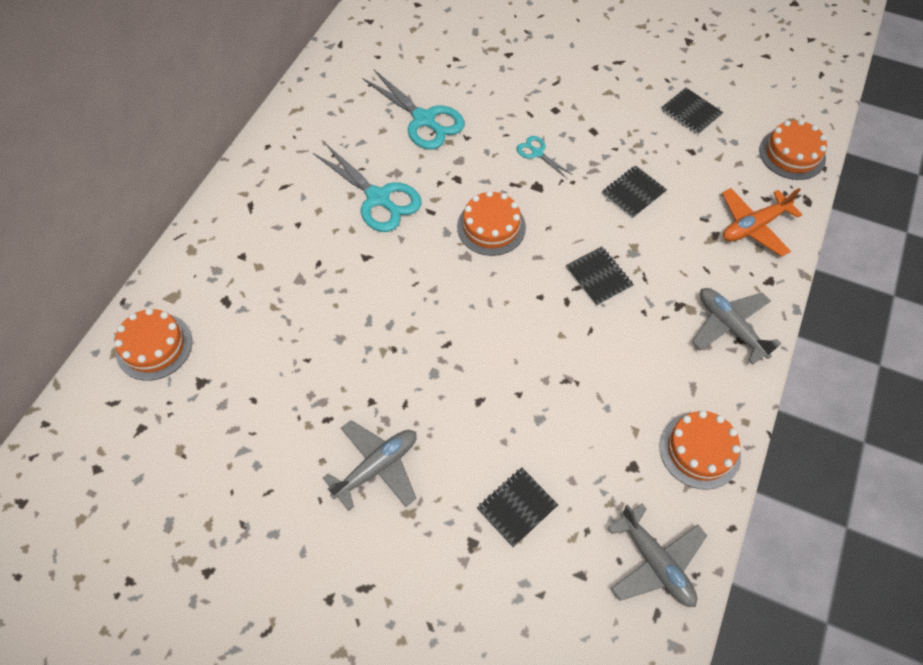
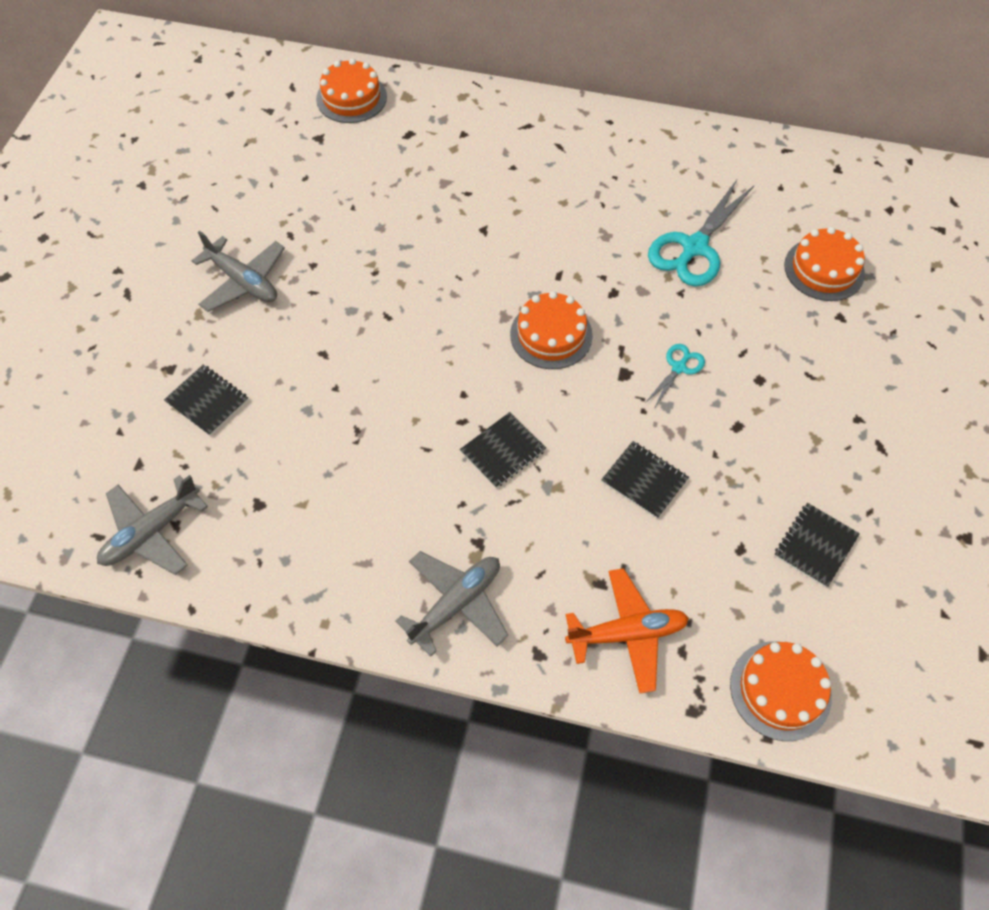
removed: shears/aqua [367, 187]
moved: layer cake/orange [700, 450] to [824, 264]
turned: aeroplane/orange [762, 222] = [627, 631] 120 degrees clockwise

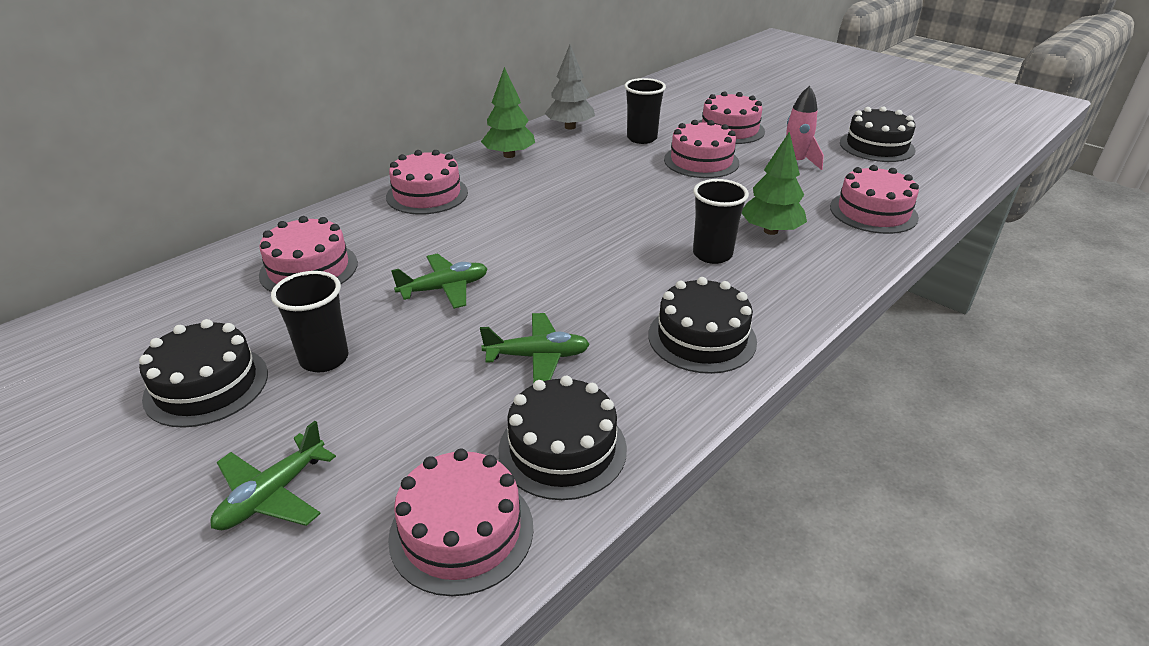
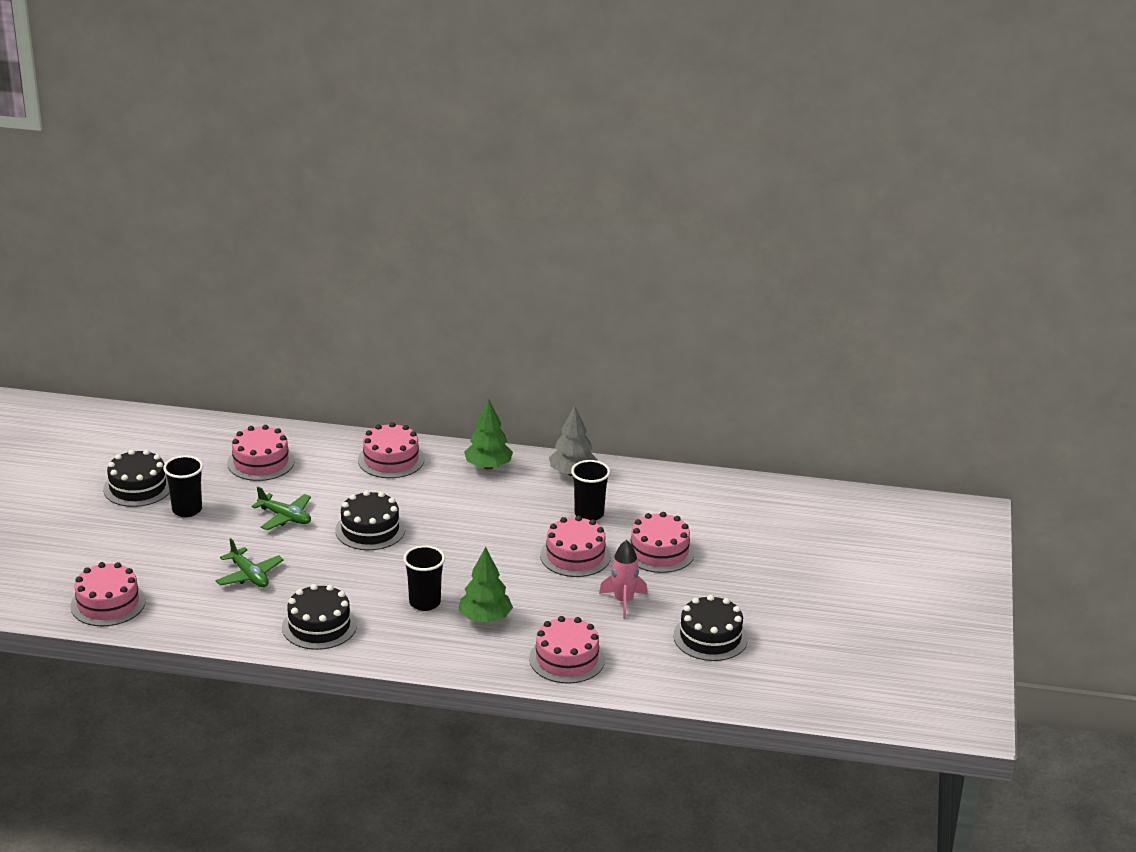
removed: aeroplane/leaf-green [273, 475]
moved: layer cake/jet-black [563, 438] to [370, 520]

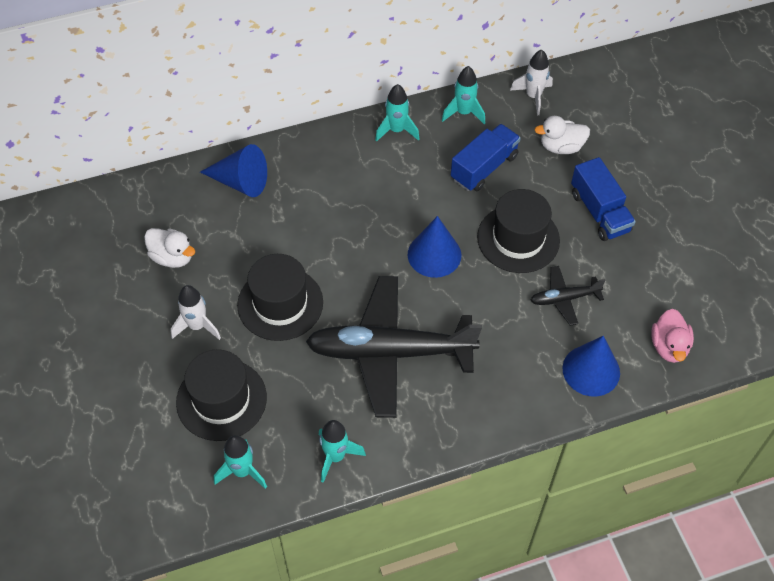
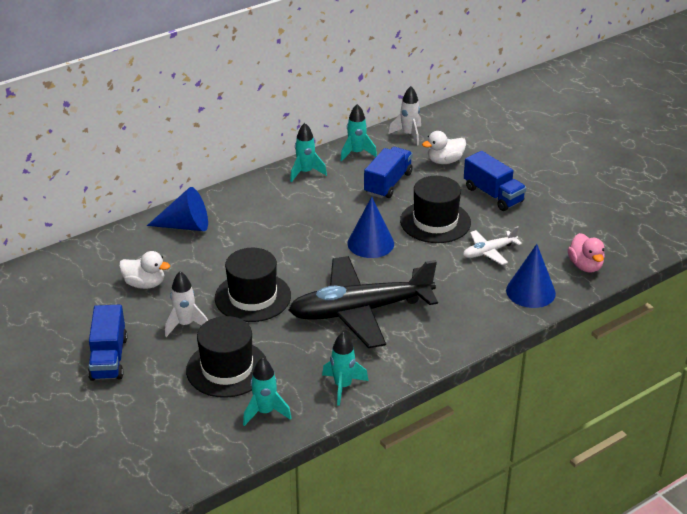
added: truck/royal blue [107, 343]
recoloured: aeroplane/jet-black [567, 295] to aeroplane/snow-white [492, 245]

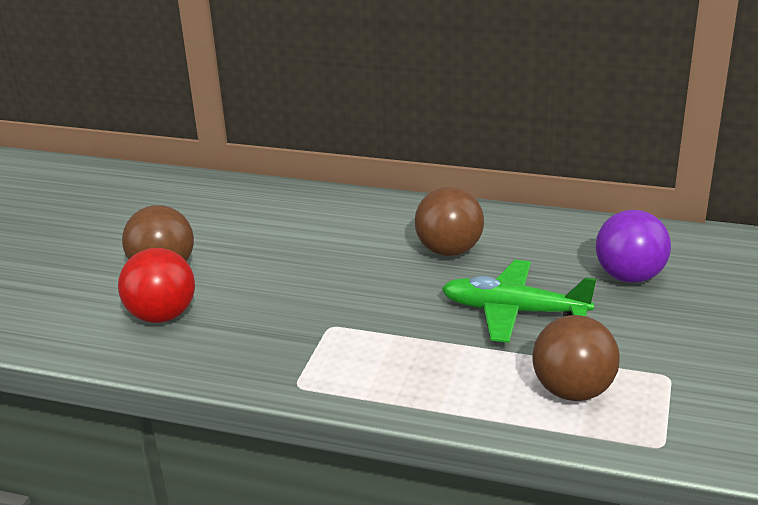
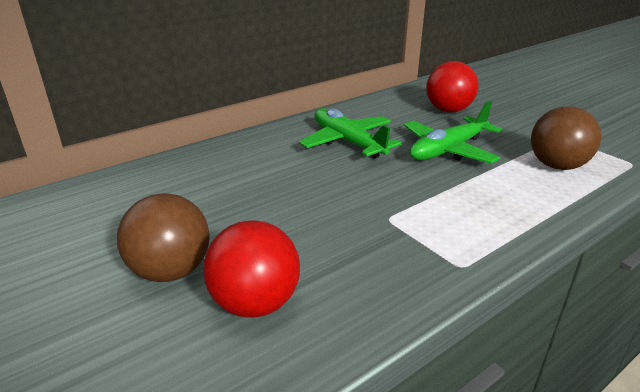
replaced: ball/dark brown [449, 221] to aeroplane/leaf-green [350, 133]
recoloured: ball/purple [633, 246] to ball/crimson [452, 87]

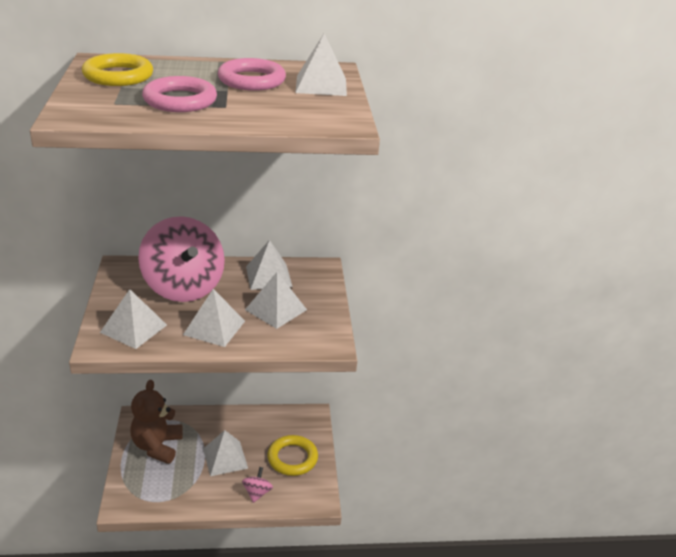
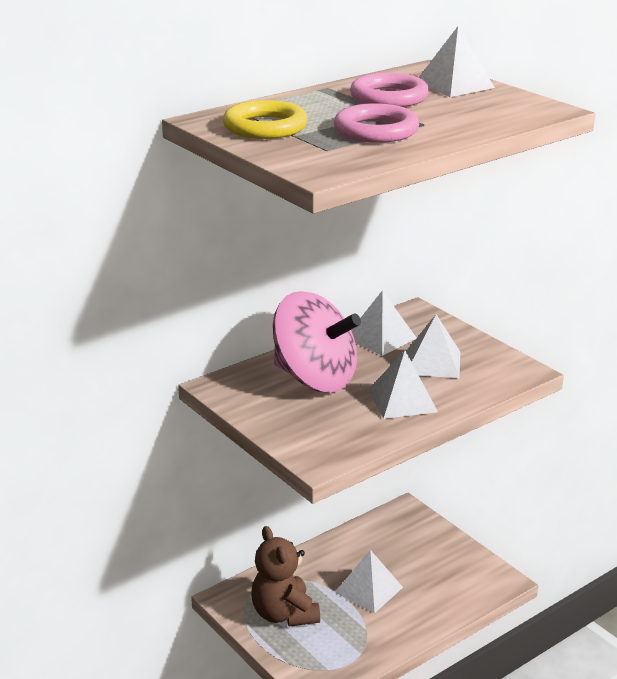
removed: solid pyramid/snow-white [133, 319]; spinning top/rosy [257, 485]; torus/bright yellow [292, 455]

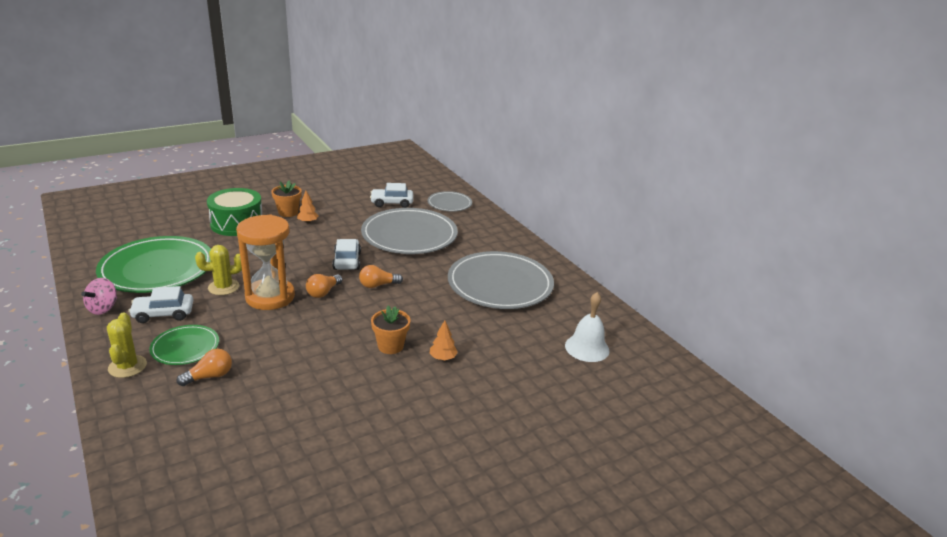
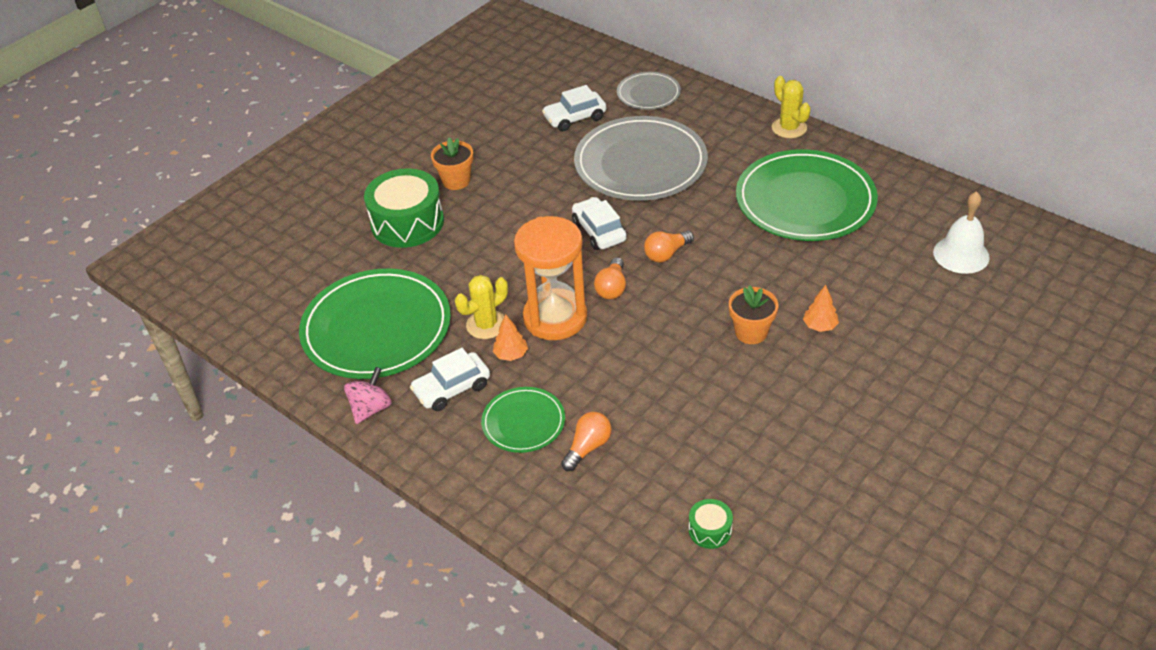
added: snare drum/leaf-green [711, 524]
moved: prickly plant/bright yellow [127, 345] to [791, 107]; toy tree/orange [308, 207] to [510, 337]
recoloured: dinner plate/gray [501, 280] to dinner plate/leaf-green [807, 195]
turned: spinning top/rosy [99, 296] = [368, 395] 150 degrees counterclockwise

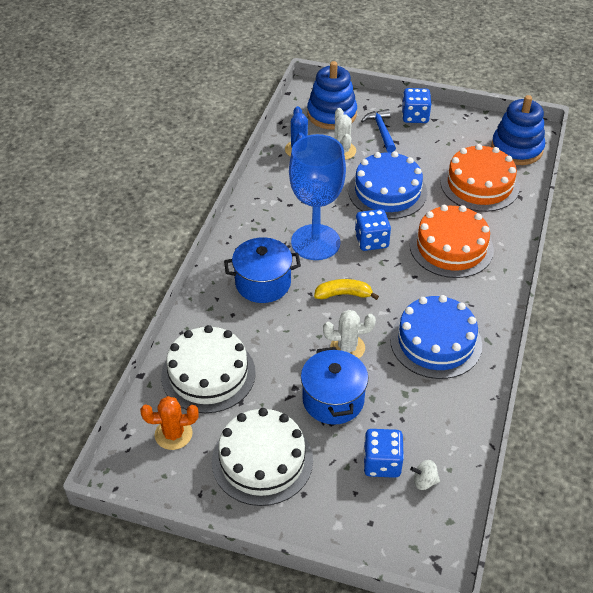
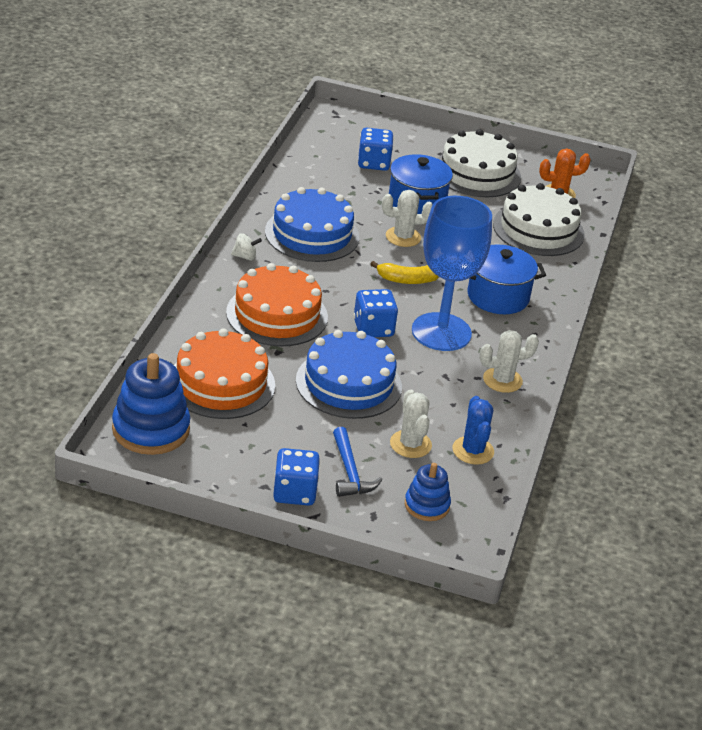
added: prickly plant/snow-white [509, 361]
moved: spinning top/snow-white [425, 475] to [246, 247]
resized: stacking rings/royal blue [332, 95] = [428, 492] x0.58

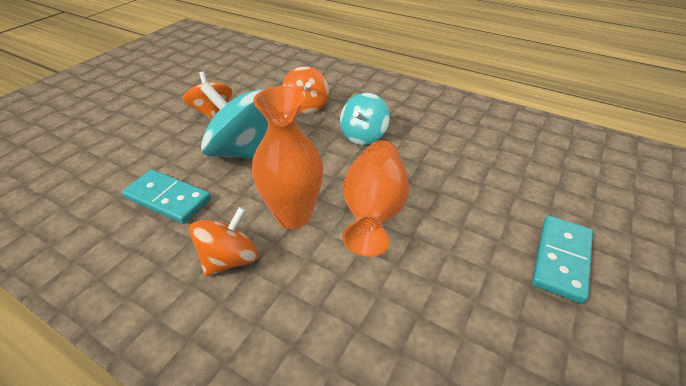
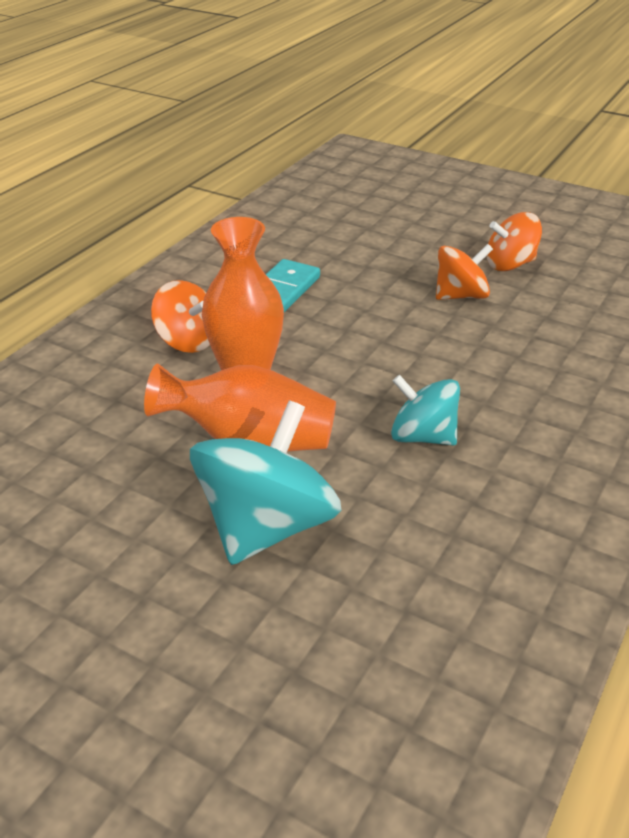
removed: domino/aqua [562, 260]
moved: spinning top/aqua [234, 120] to [265, 482]; spinning top/orange [305, 90] to [514, 241]

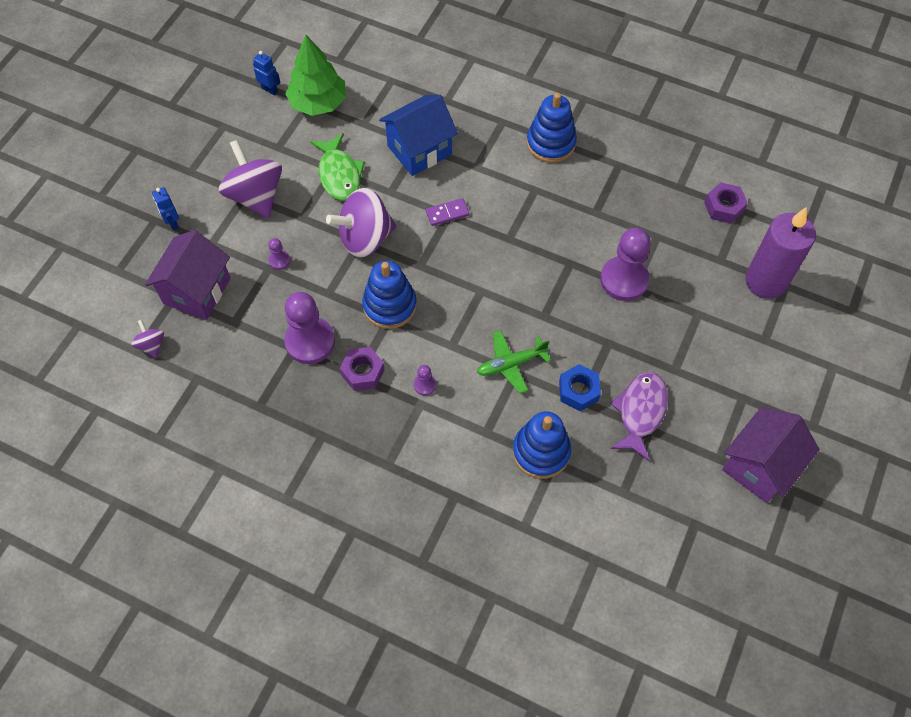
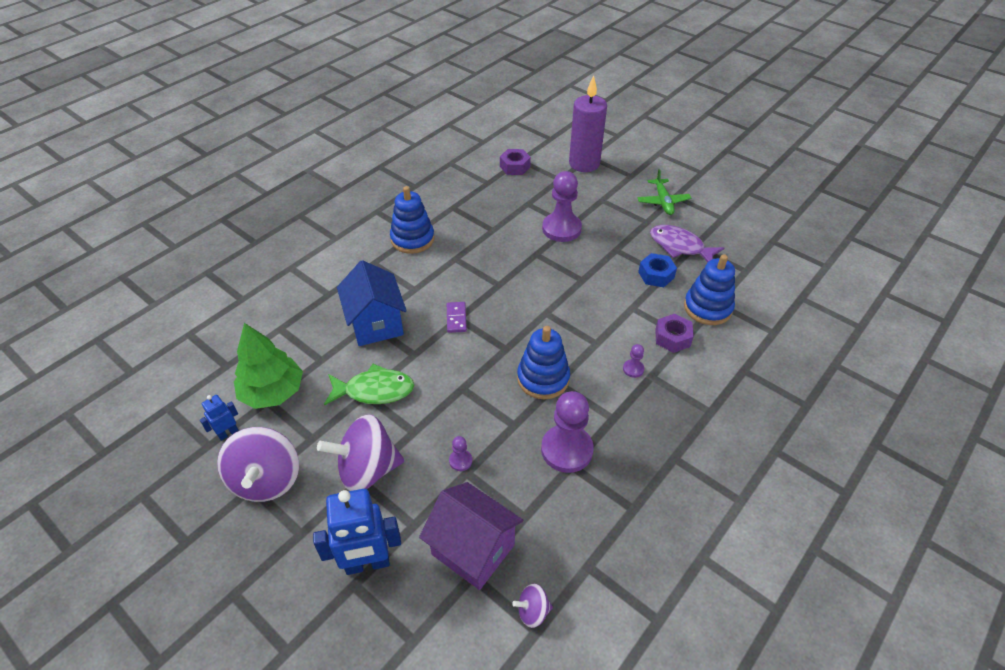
removed: cottage/purple [771, 455]
moved: spinning top/purple [361, 223] to [258, 464]; hexagon nut/purple [362, 369] to [674, 333]; aeroplane/leaf-green [514, 362] to [664, 192]
resized: robot/royal blue [165, 209] = [357, 532] x1.98

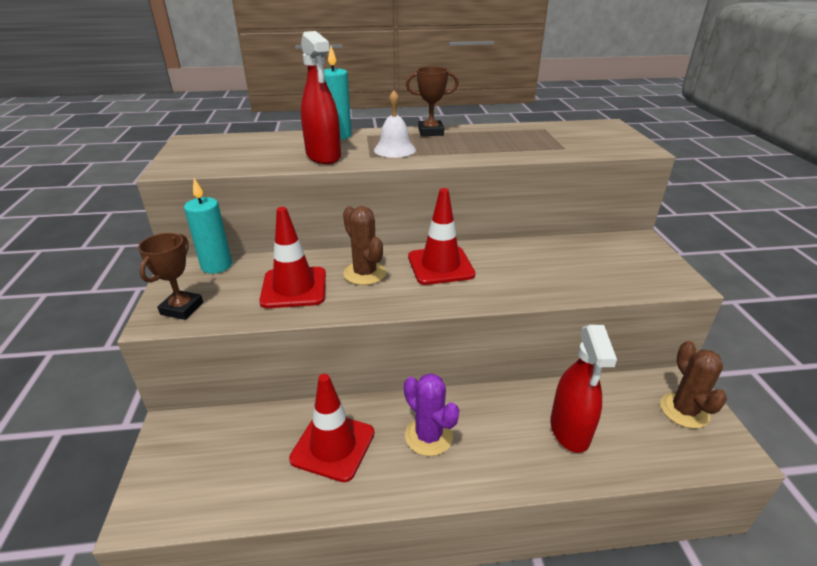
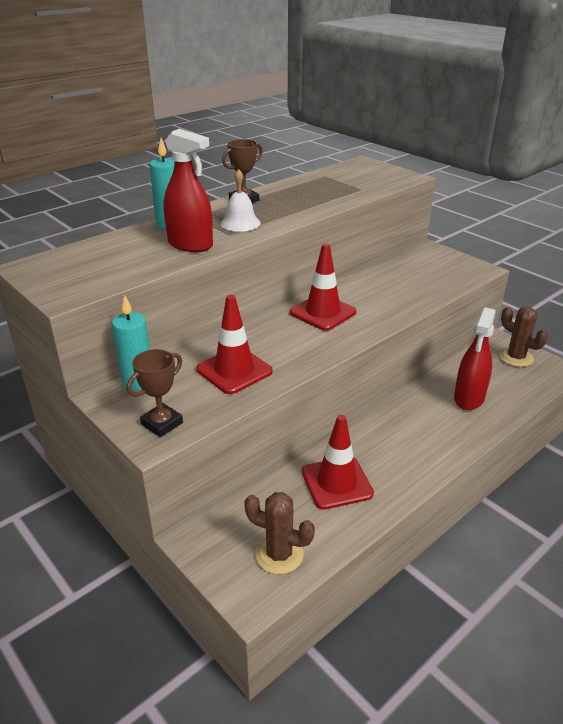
removed: prickly plant/purple [431, 414]
moved: prickly plant/dark brown [364, 245] to [279, 533]
turned: prize cup/dark brown [170, 276] = [155, 393] 60 degrees clockwise; sprayer/crimson [583, 389] = [474, 358] 60 degrees clockwise

